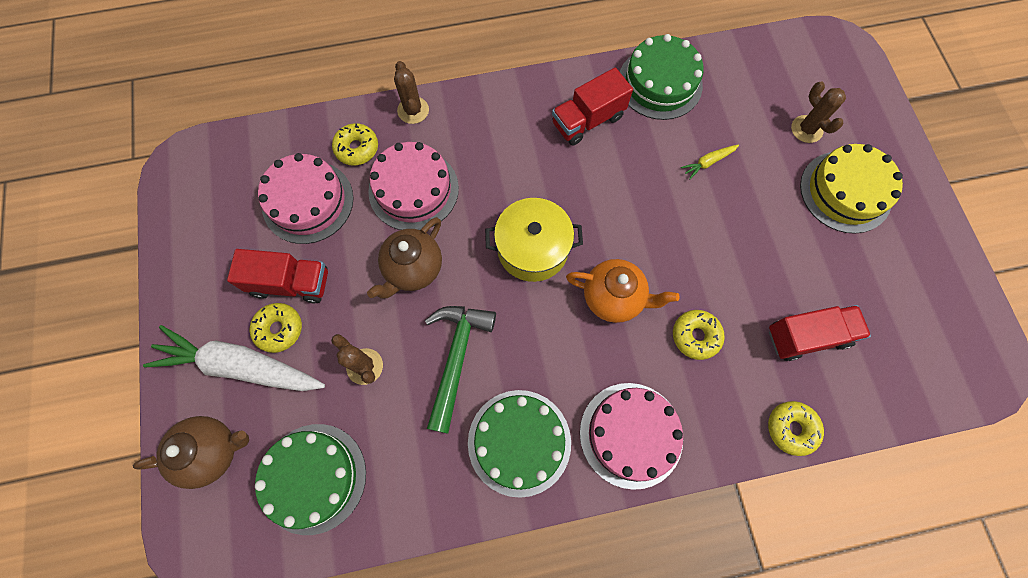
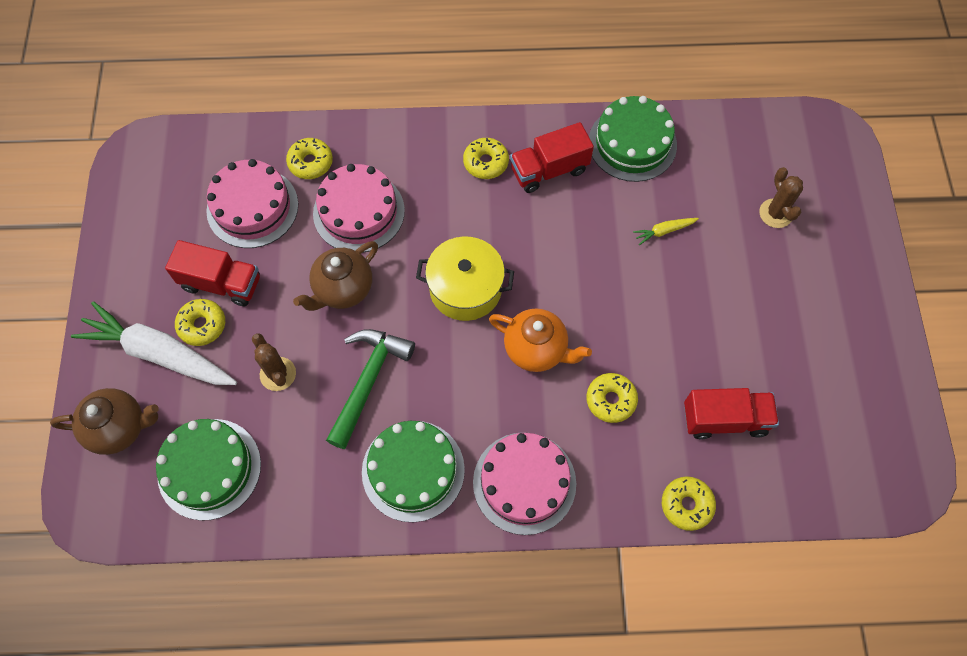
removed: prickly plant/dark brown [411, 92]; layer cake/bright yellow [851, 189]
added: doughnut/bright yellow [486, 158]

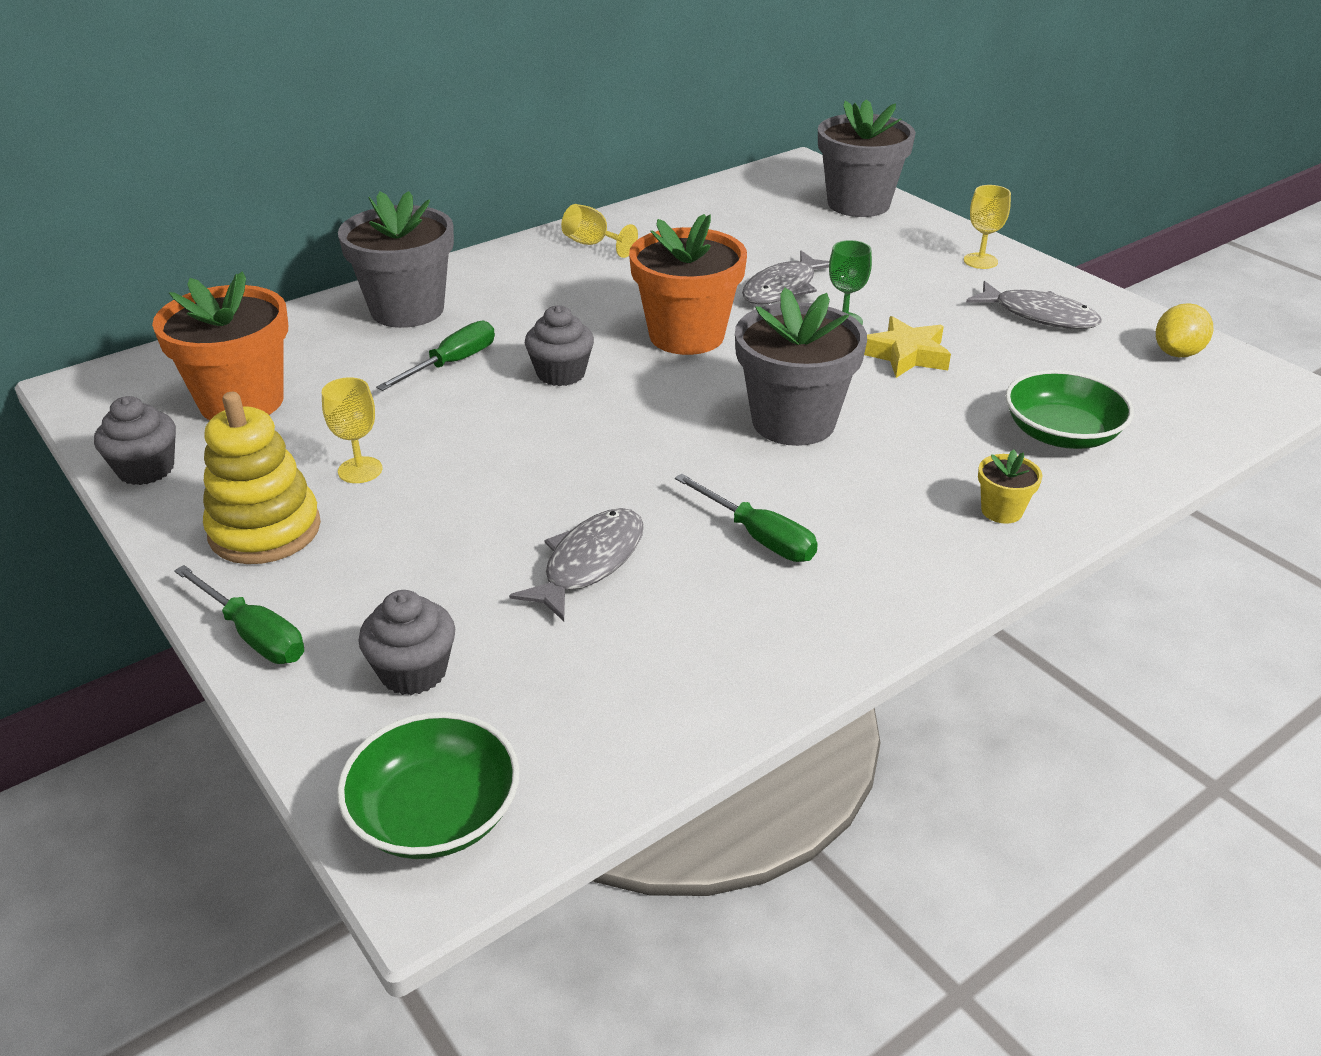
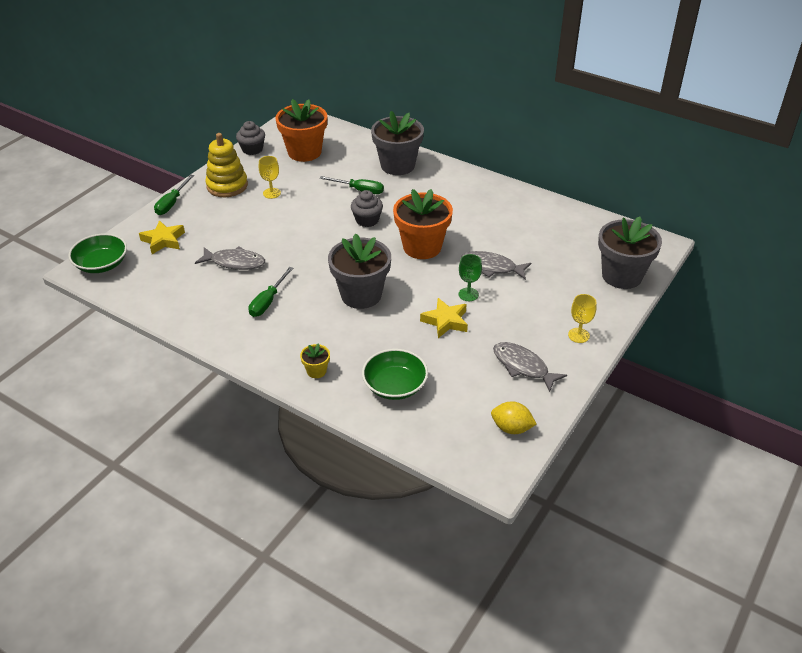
removed: chalice/bright yellow [599, 231]
replaced: fairy cake/gray [406, 642] to star shape/bright yellow [162, 237]
turned: fish/gray [1033, 305] = [530, 367] 120 degrees clockwise

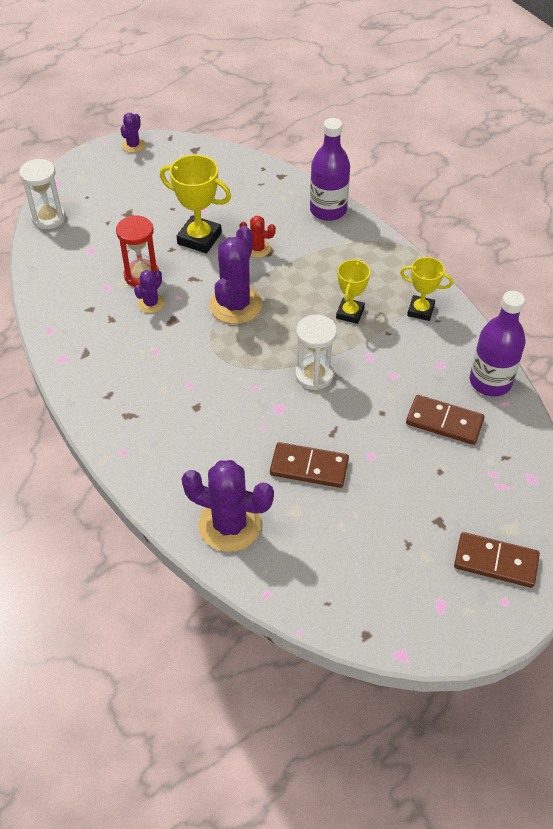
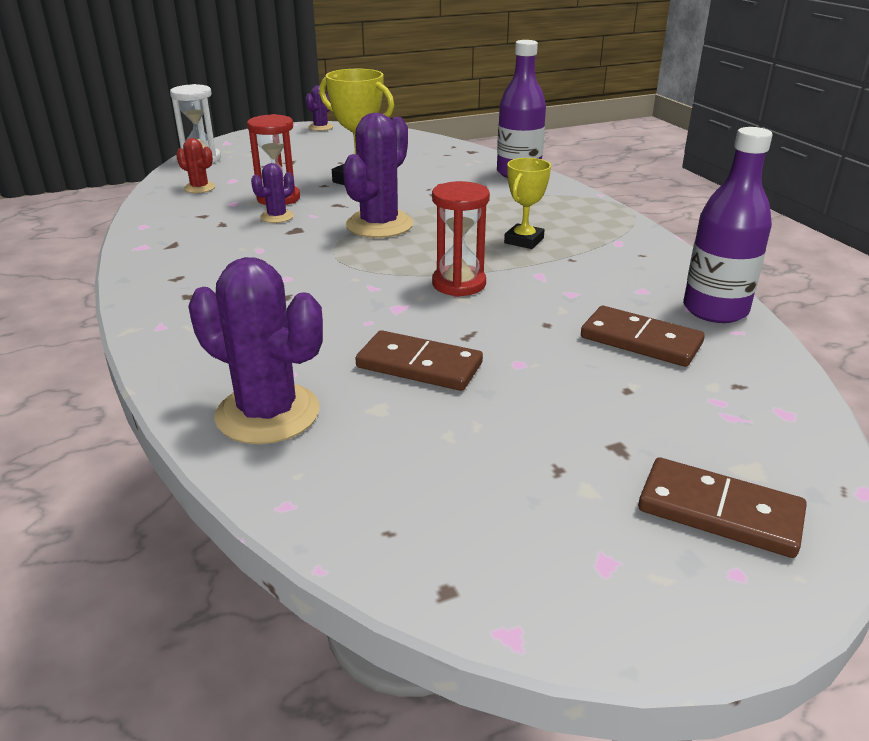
removed: prize cup/bright yellow [426, 289]
moved: prickly plant/crimson [257, 237] to [195, 165]
recoloured: sand timer/snow-white [316, 352] to sand timer/crimson [461, 239]

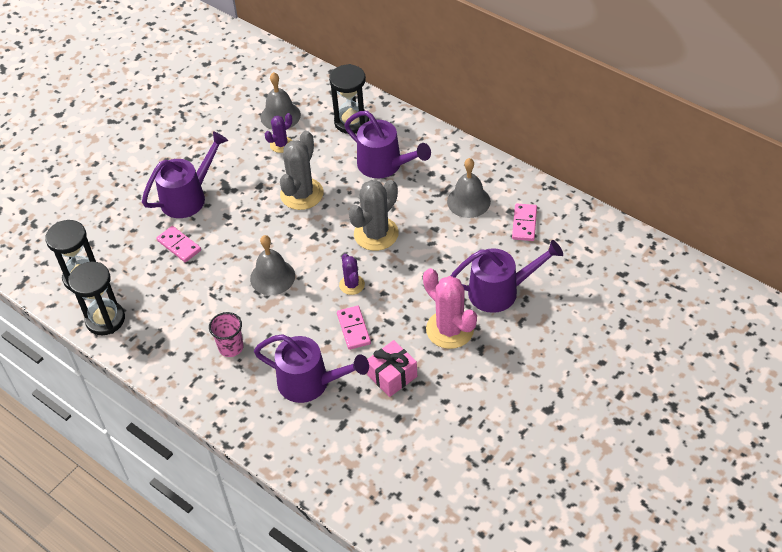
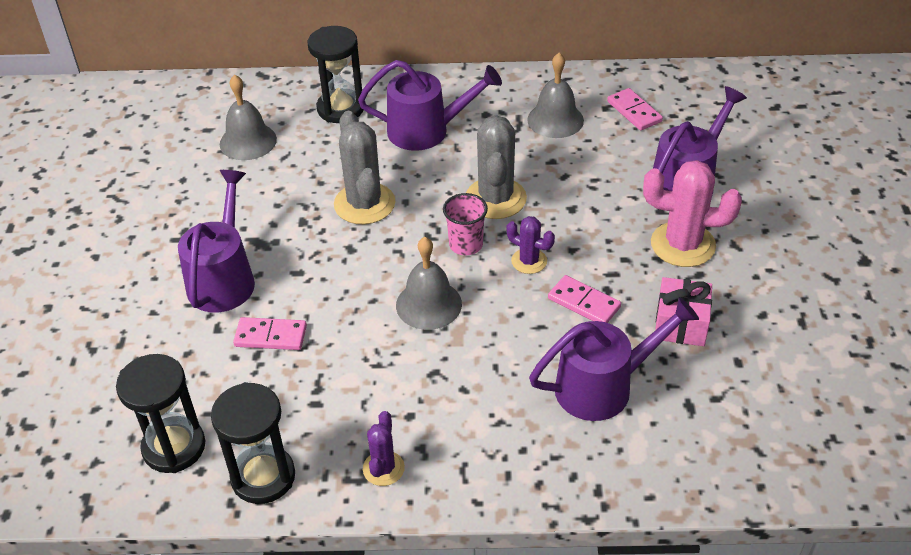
moved: cup/rosy [226, 334] to [465, 224]; prickly plant/purple [278, 133] to [384, 448]

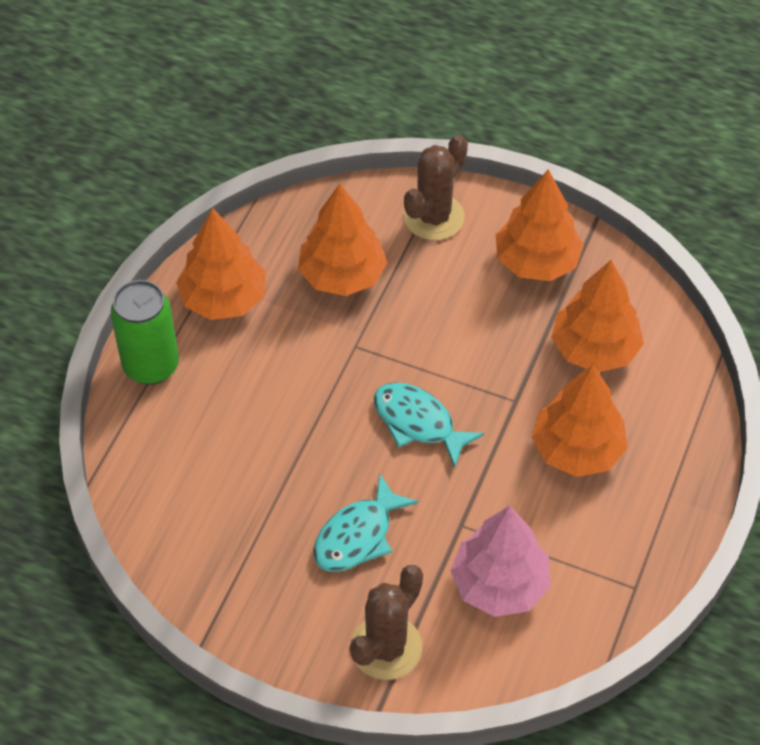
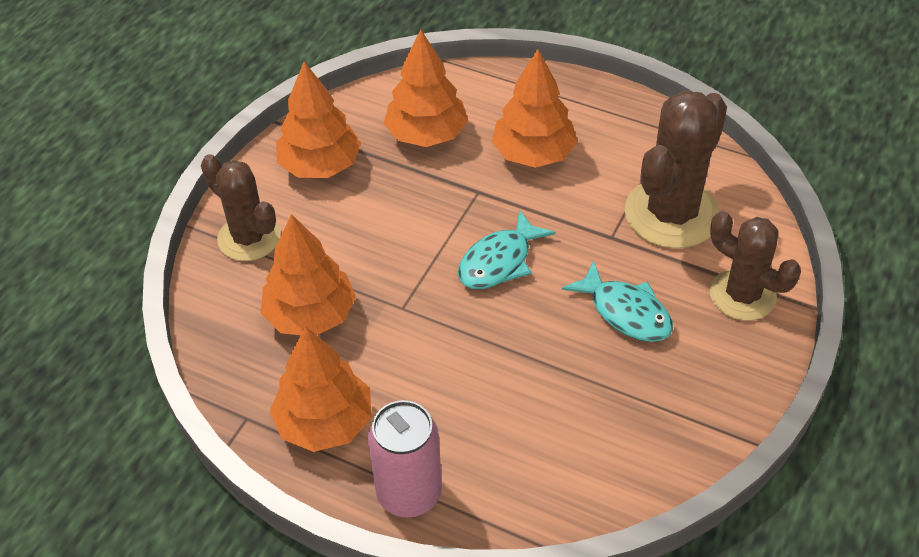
replaced: toy tree/rosy [500, 561] to prickly plant/dark brown [676, 169]
recoloured: soda can/leaf-green [144, 332] to soda can/rosy [405, 458]

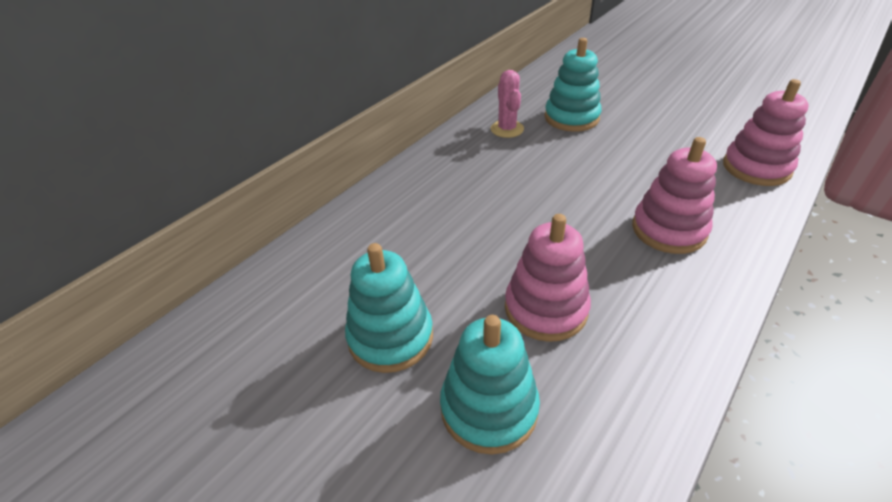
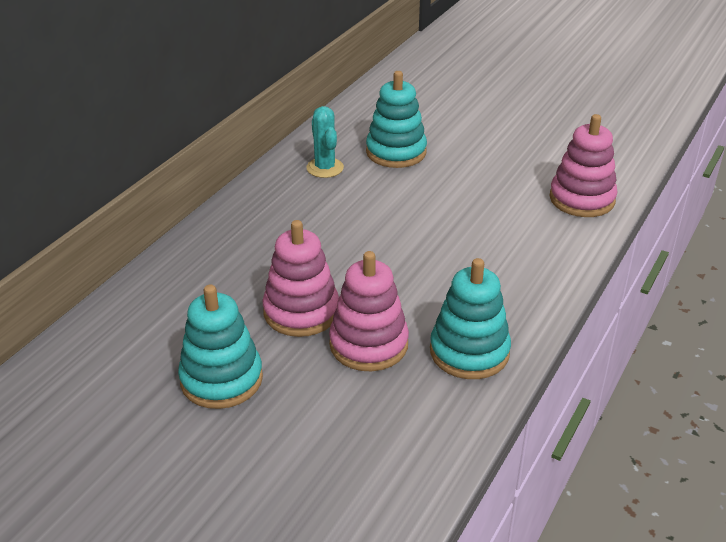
moved: stacking rings/aqua [490, 385] to [470, 318]; stacking rings/rosy [674, 195] to [301, 278]
recoloured: prickly plant/rosy [507, 104] to prickly plant/aqua [325, 142]

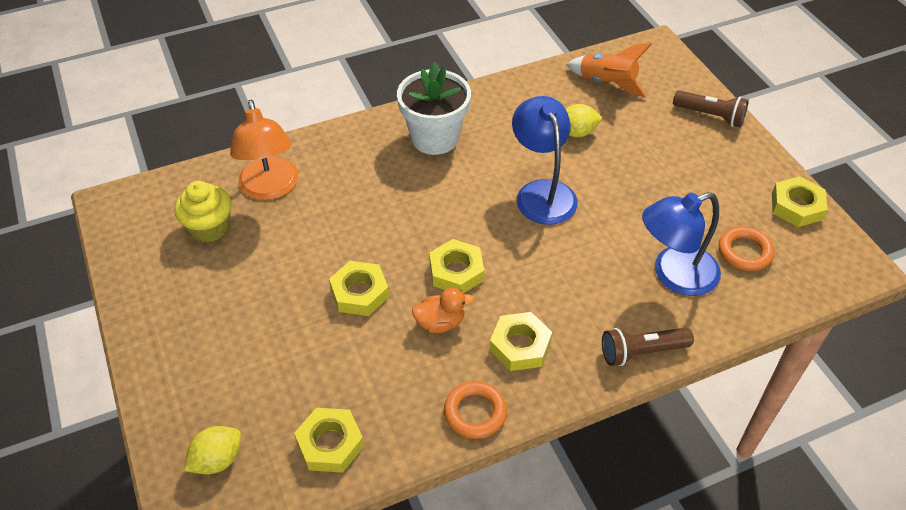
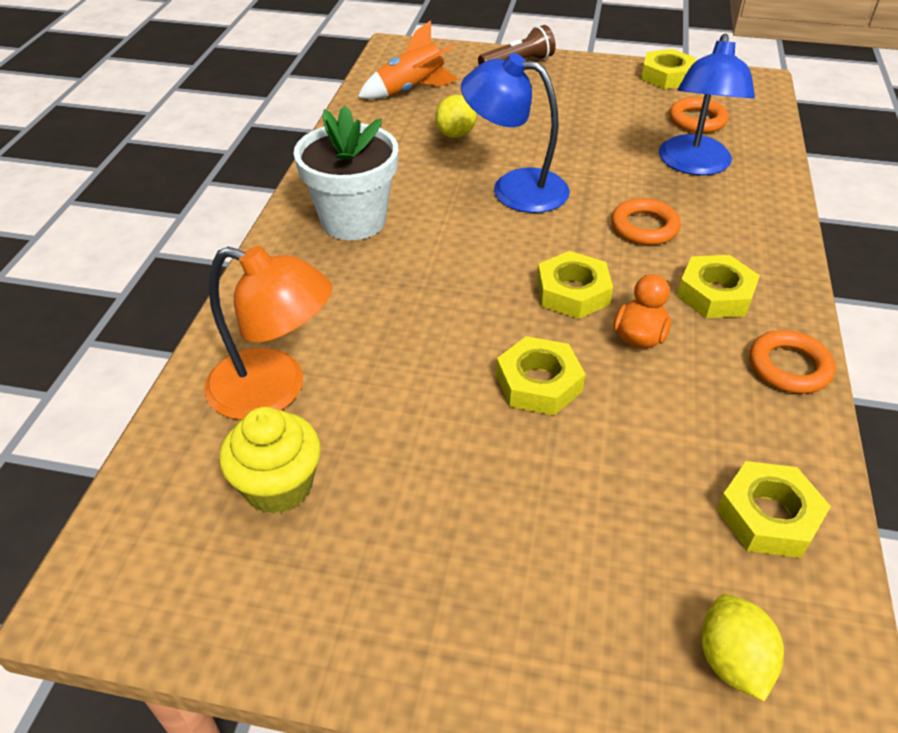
removed: torch/dark brown [648, 347]
added: torus/orange [646, 221]

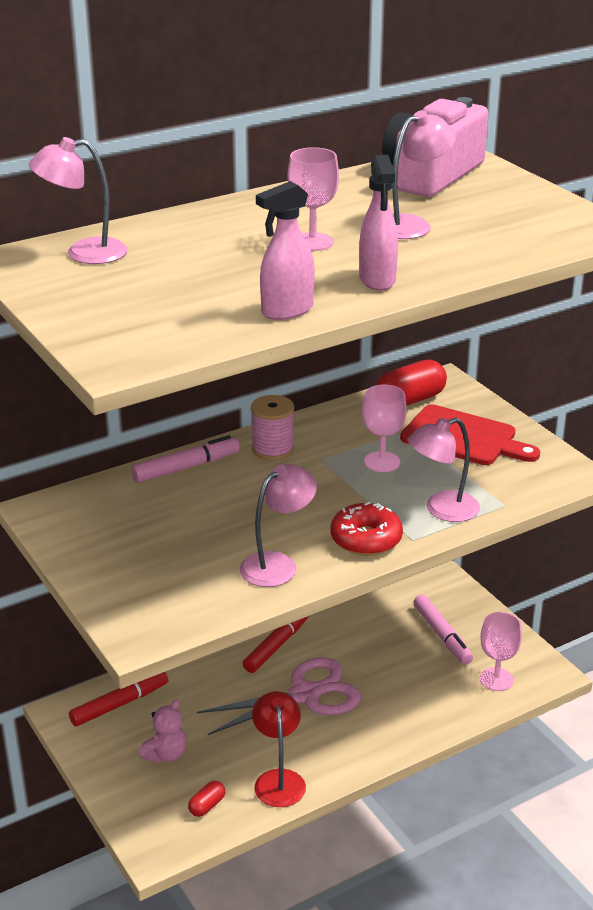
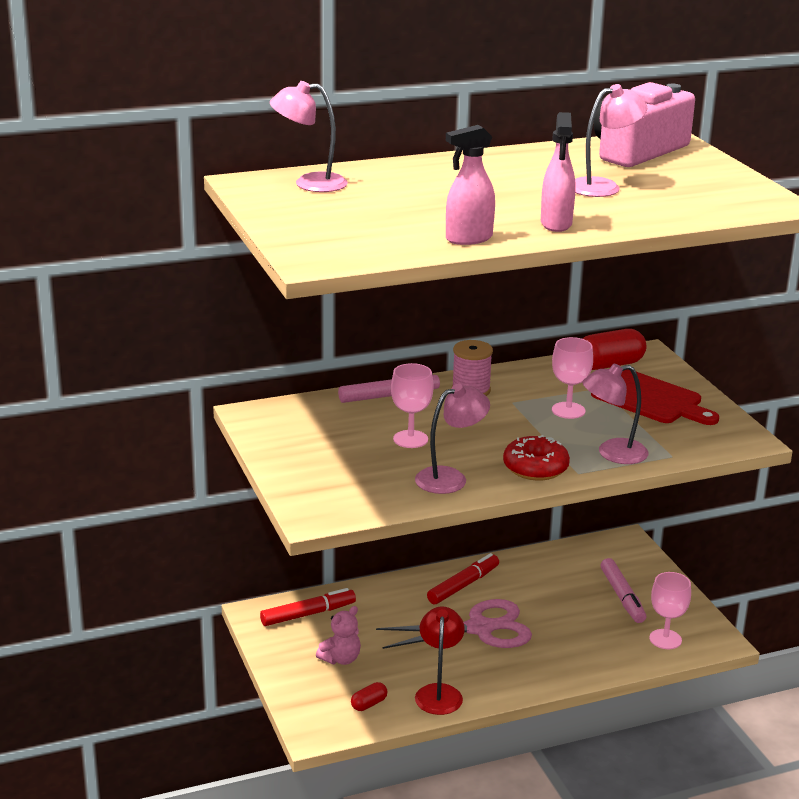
moved: chalice/rosy [313, 199] to [412, 405]

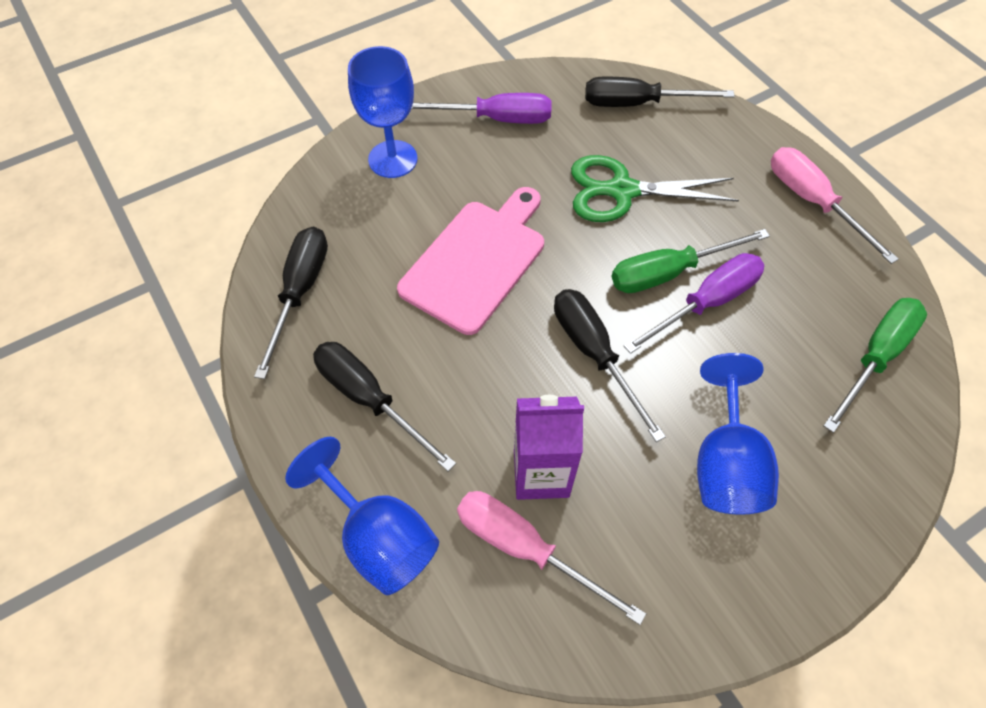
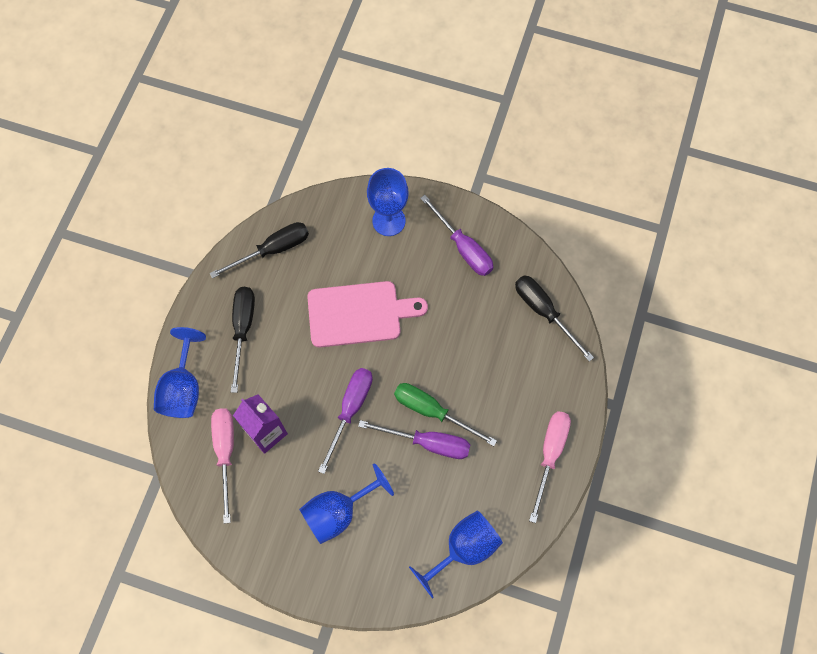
removed: shears/leaf-green [655, 188]
replaced: flat screwdriver/leaf-green [875, 365] to chalice/royal blue [456, 555]
recoloured: flat screwdriver/jet-black [610, 365] to flat screwdriver/purple [345, 421]

